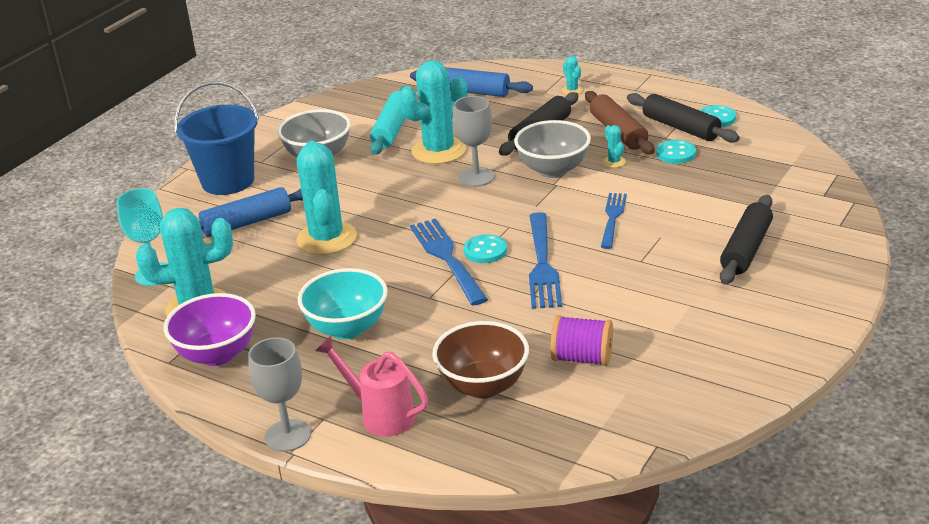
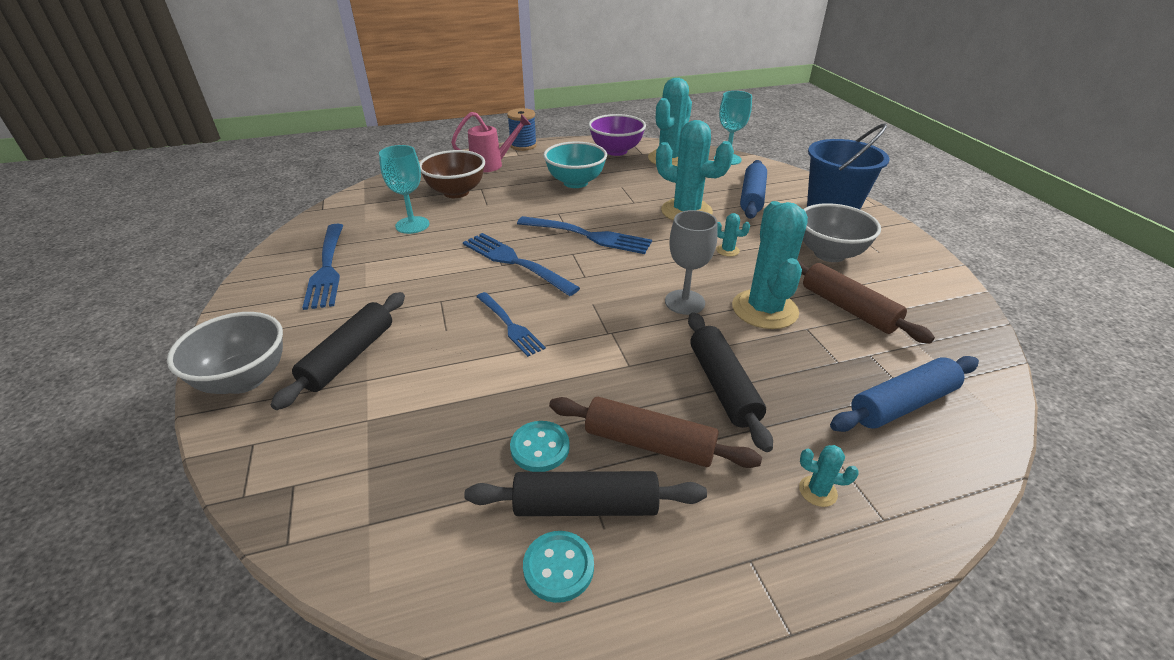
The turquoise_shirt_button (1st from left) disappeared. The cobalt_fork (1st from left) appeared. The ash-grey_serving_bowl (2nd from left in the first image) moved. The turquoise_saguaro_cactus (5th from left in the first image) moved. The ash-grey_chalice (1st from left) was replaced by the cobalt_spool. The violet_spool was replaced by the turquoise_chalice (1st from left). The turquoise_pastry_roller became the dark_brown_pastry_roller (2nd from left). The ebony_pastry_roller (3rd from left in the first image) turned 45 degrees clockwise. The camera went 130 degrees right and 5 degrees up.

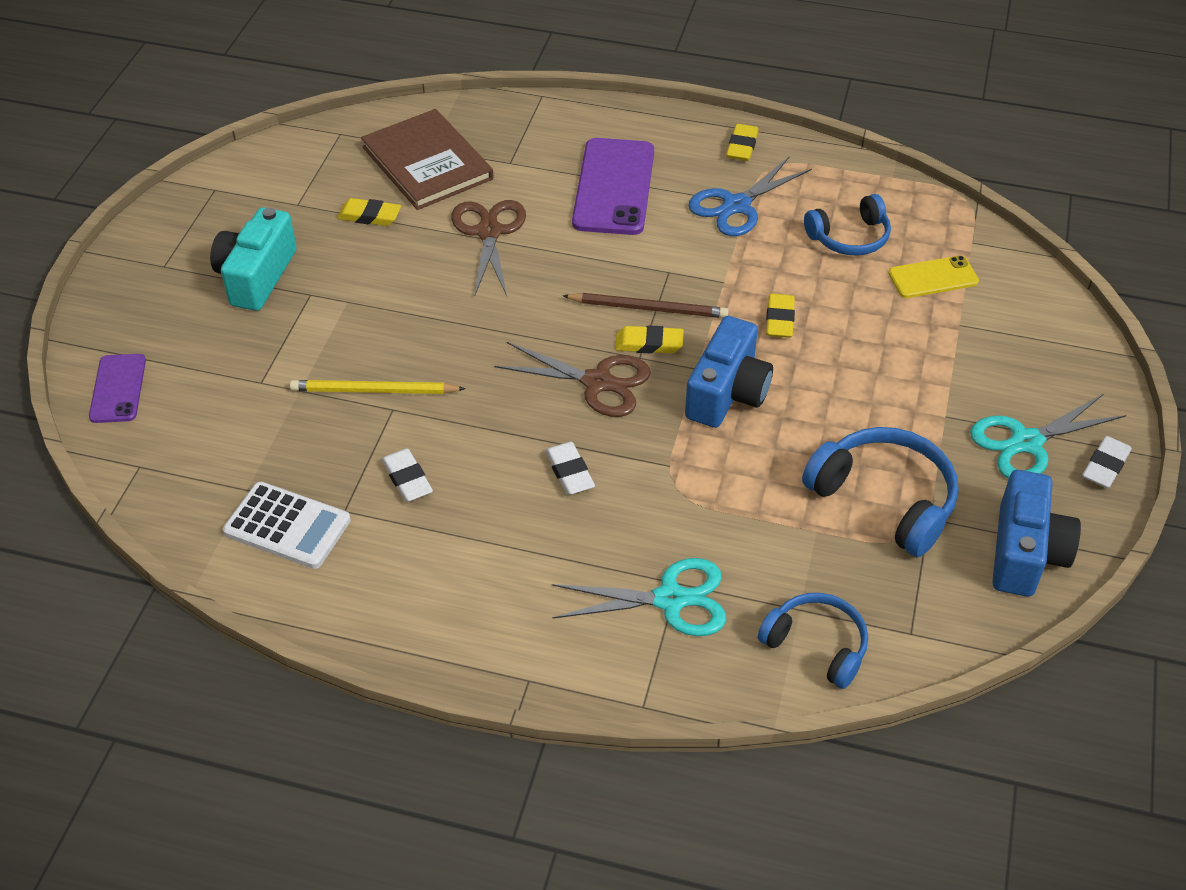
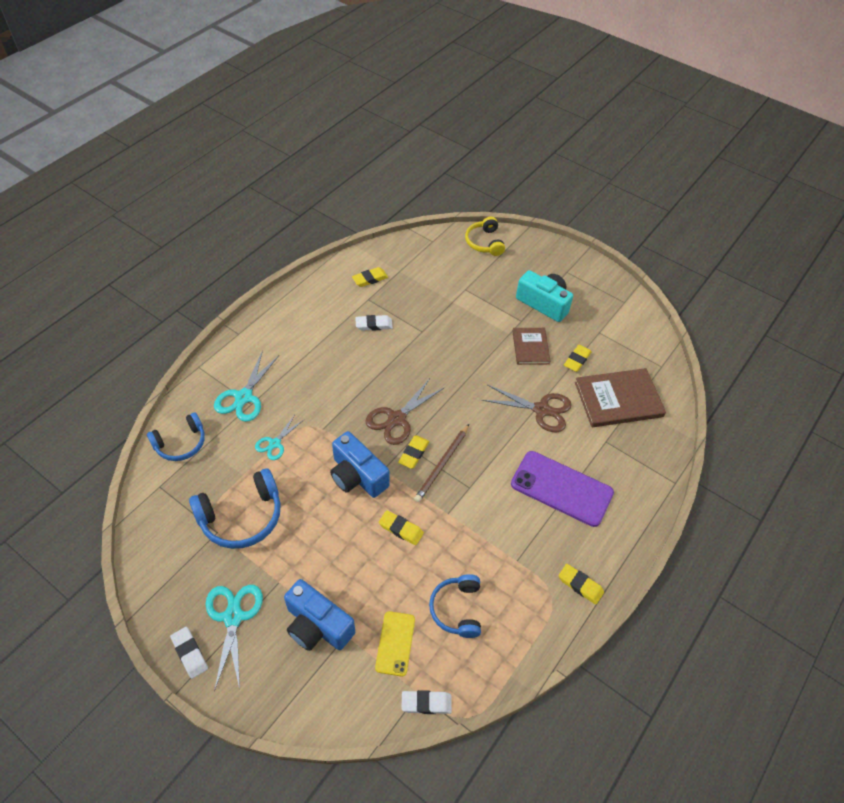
The bright_yellow_pencil disappeared. The cobalt_scissors disappeared. The turquoise_scissors (3rd from left) appeared. The dark_brown_book (1st from left) appeared. The snow-white_eraser (2nd from left in the first image) moved. The cobalt_camera (2nd from left in the first image) moved. The violet_smartphone (1st from left) was replaced by the bright_yellow_headphones. The snow-white_pocket_calculator was replaced by the bright_yellow_eraser (1st from left). The camera went 110 degrees right and 5 degrees up.

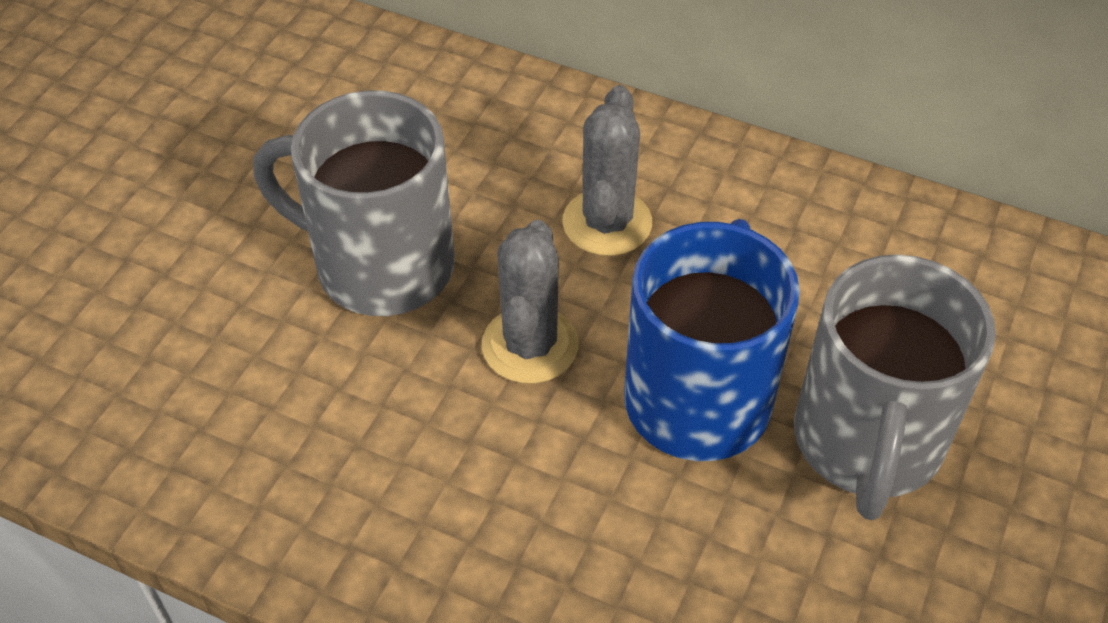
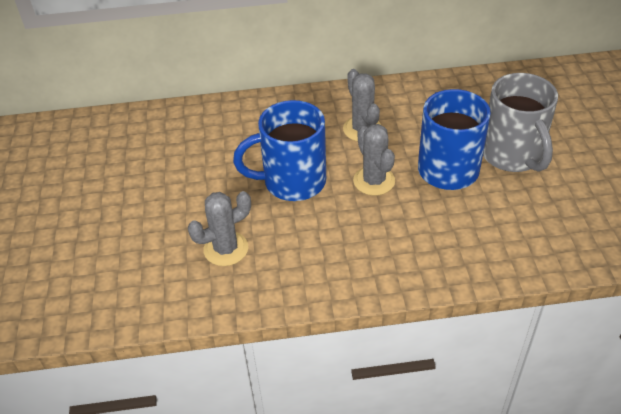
The ash-grey_saguaro_cactus (1st from left) appeared. The ash-grey_coffee_mug (1st from left) became the cobalt_coffee_mug (1st from left). The camera went 30 degrees left and 5 degrees down.

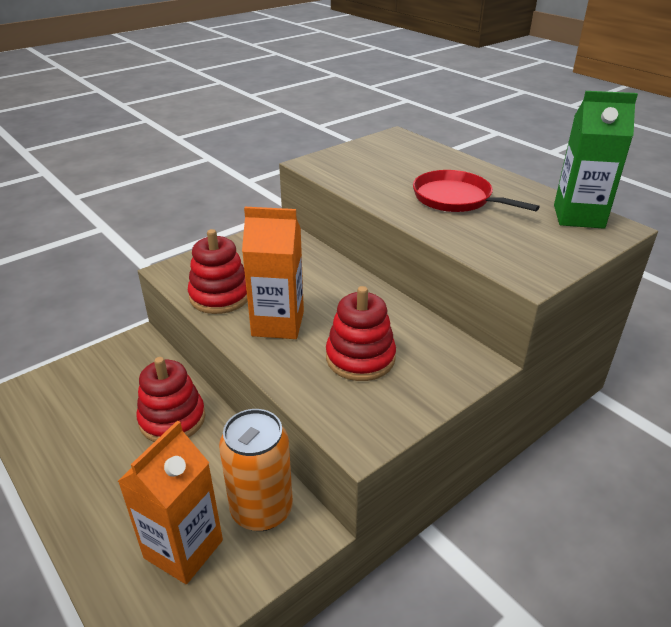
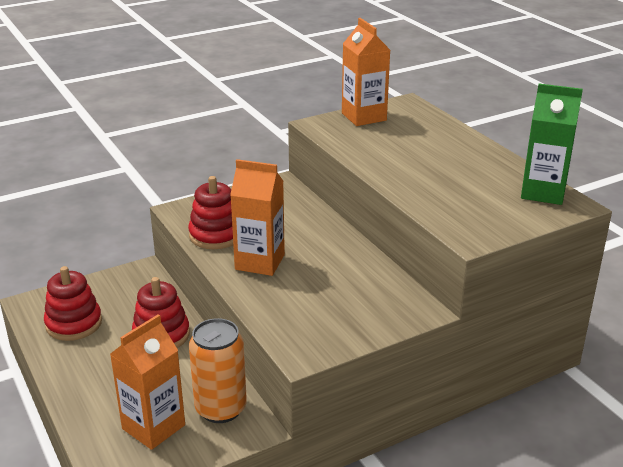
The crimson_pan disappeared. The orange_milk_carton (3rd from left) appeared. The crimson_stacking_rings (3rd from left in the first image) moved. The camera went 10 degrees right and 5 degrees down.

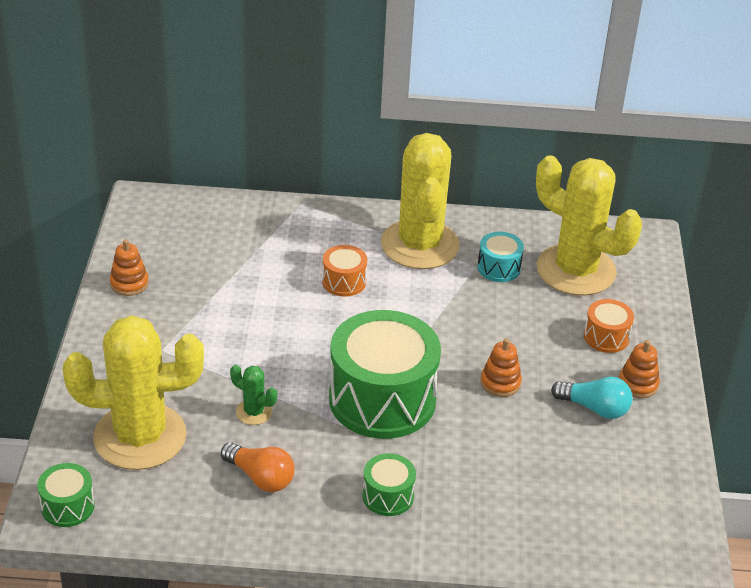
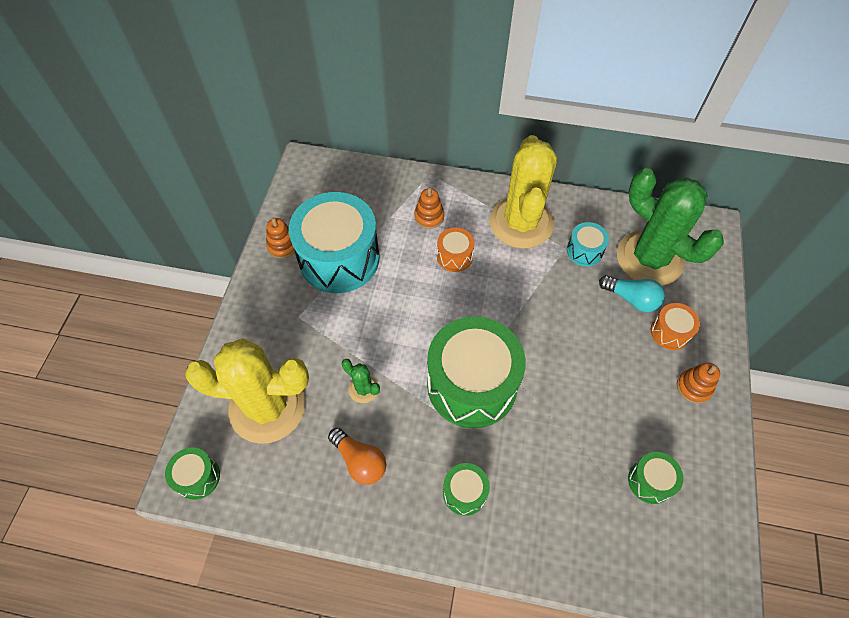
The turquoise_snare_drum (1st from left) appeared. The emerald_snare_drum (4th from left) appeared. The orange_stacking_rings (2nd from left) moved. The turquoise_lightbulb moved. The bright_yellow_saguaro_cactus (3rd from left) became the emerald_saguaro_cactus (2nd from left). The camera went 10 degrees right and 20 degrees up.

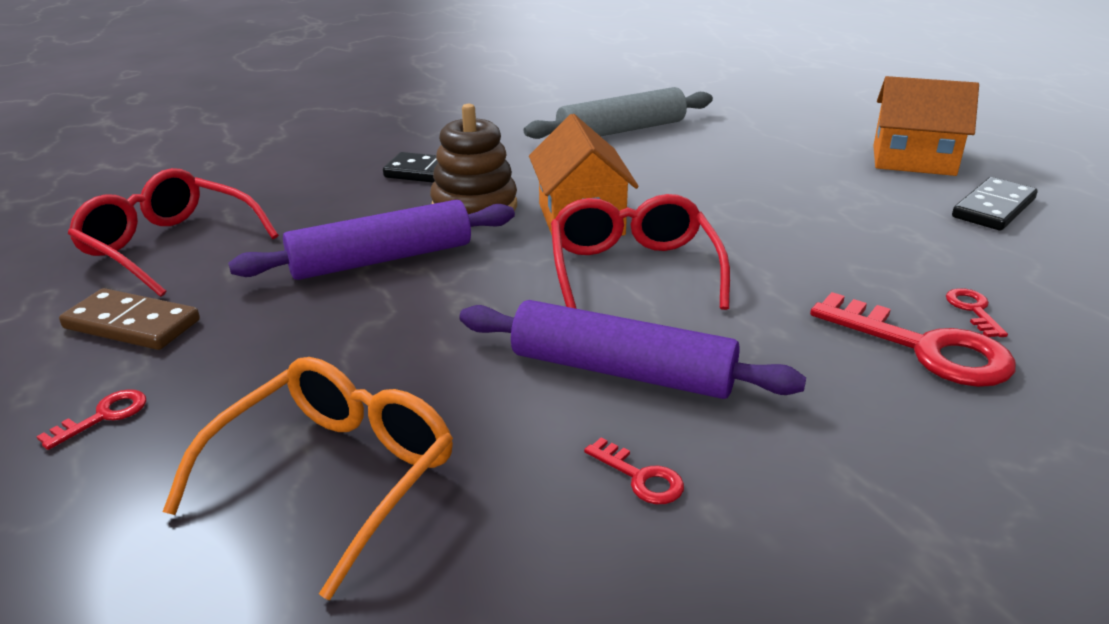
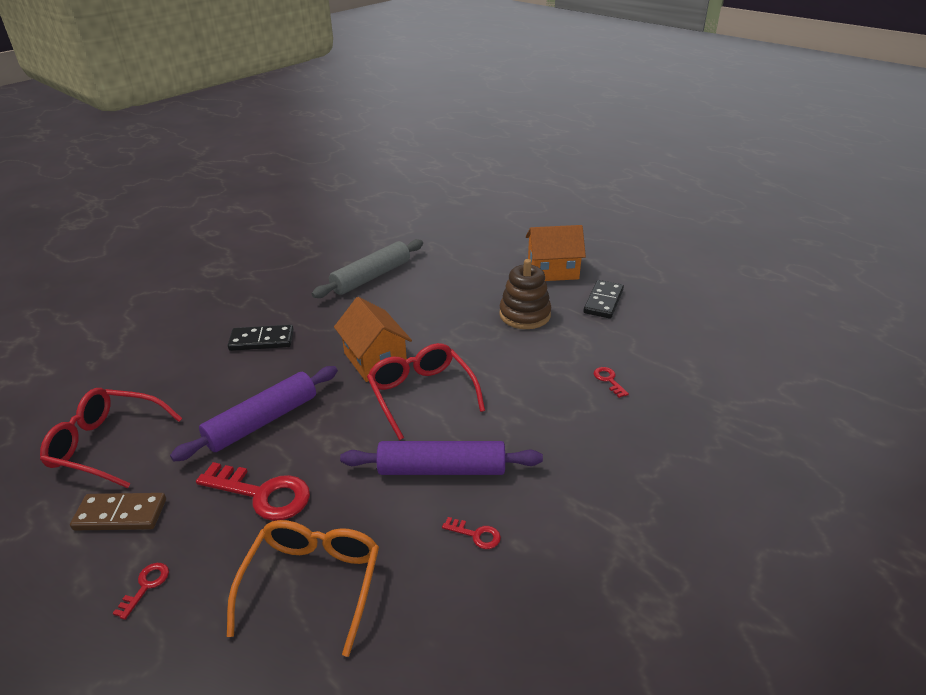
The dark_brown_stacking_rings moved. The crimson_key (3rd from left in the first image) moved. The camera went 20 degrees left and 5 degrees up.

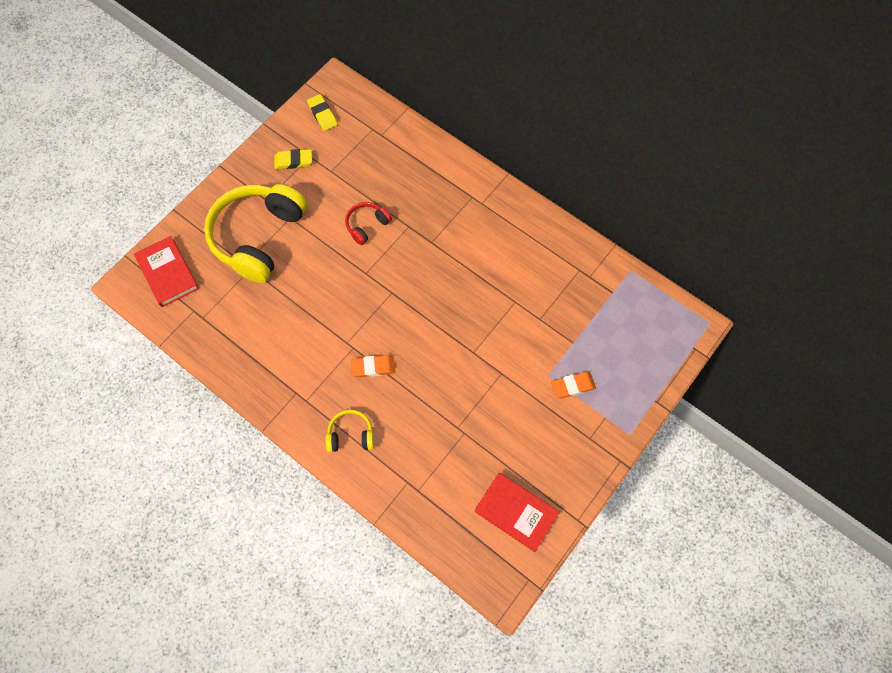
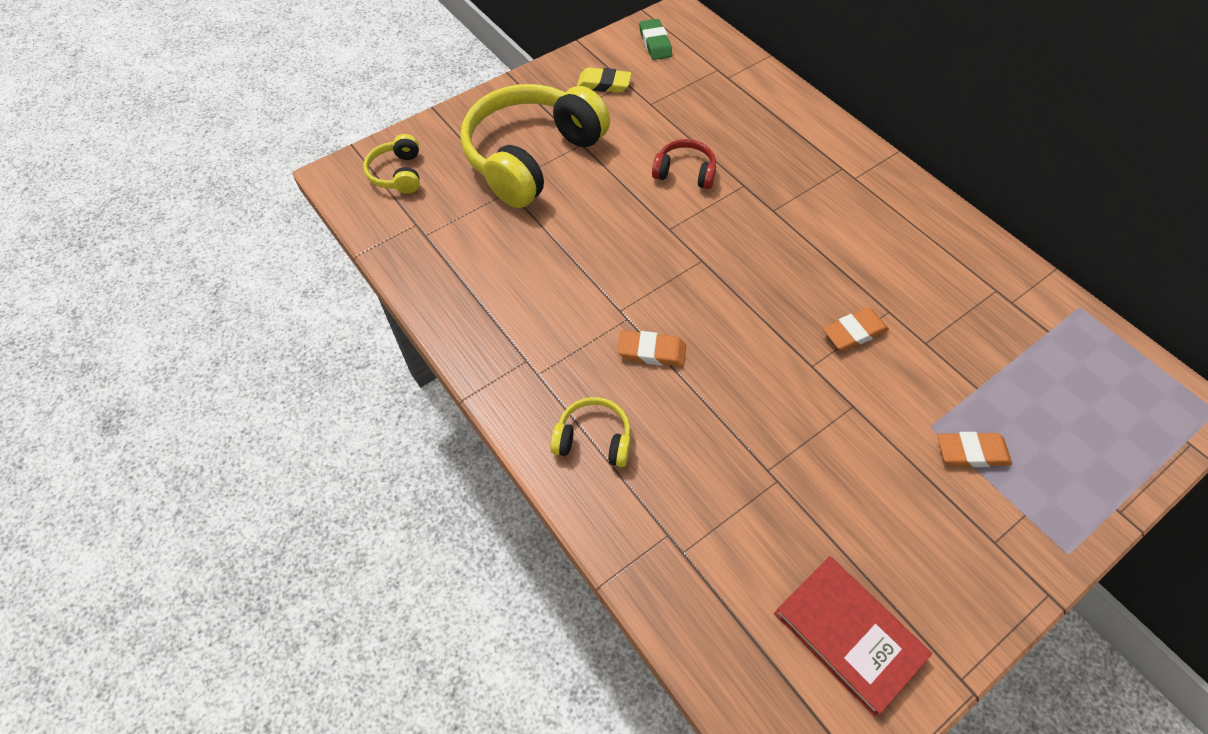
The orange_eraser (2nd from left) appeared. The crimson_book (1st from left) was replaced by the bright_yellow_headphones (1st from left). The bright_yellow_eraser (2nd from left) became the emerald_eraser. The crimson_headphones turned 45 degrees clockwise. The camera went 15 degrees right and 10 degrees down.

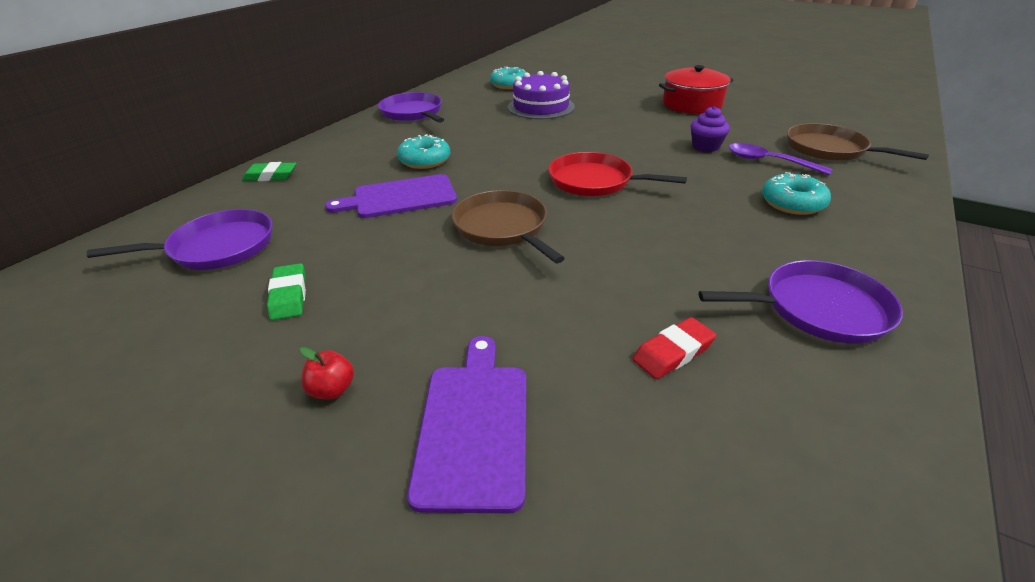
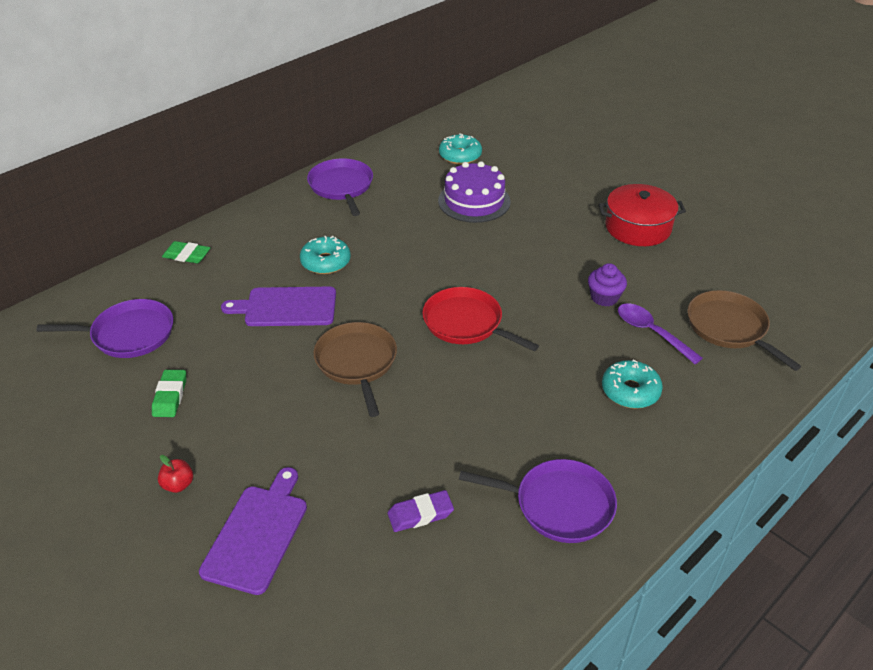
The crimson_eraser became the violet_eraser. The camera went 15 degrees right and 5 degrees up.

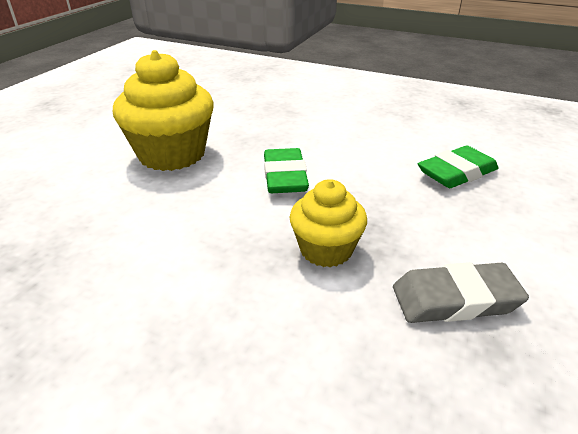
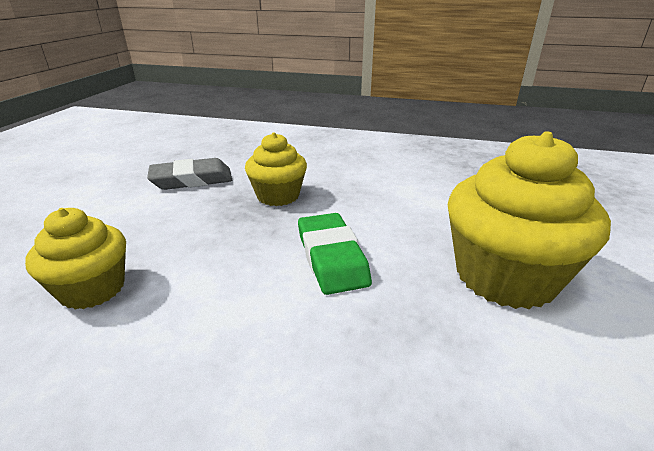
The emerald_eraser (2nd from left) was replaced by the bright_yellow_fairy_cake (1st from left). The camera went 170 degrees right and 5 degrees down.

